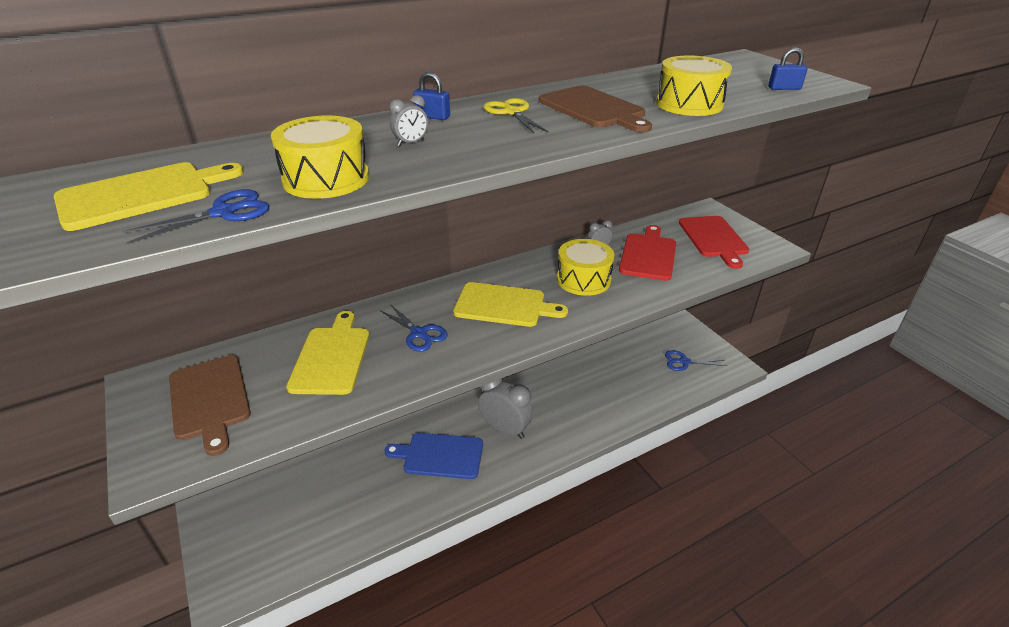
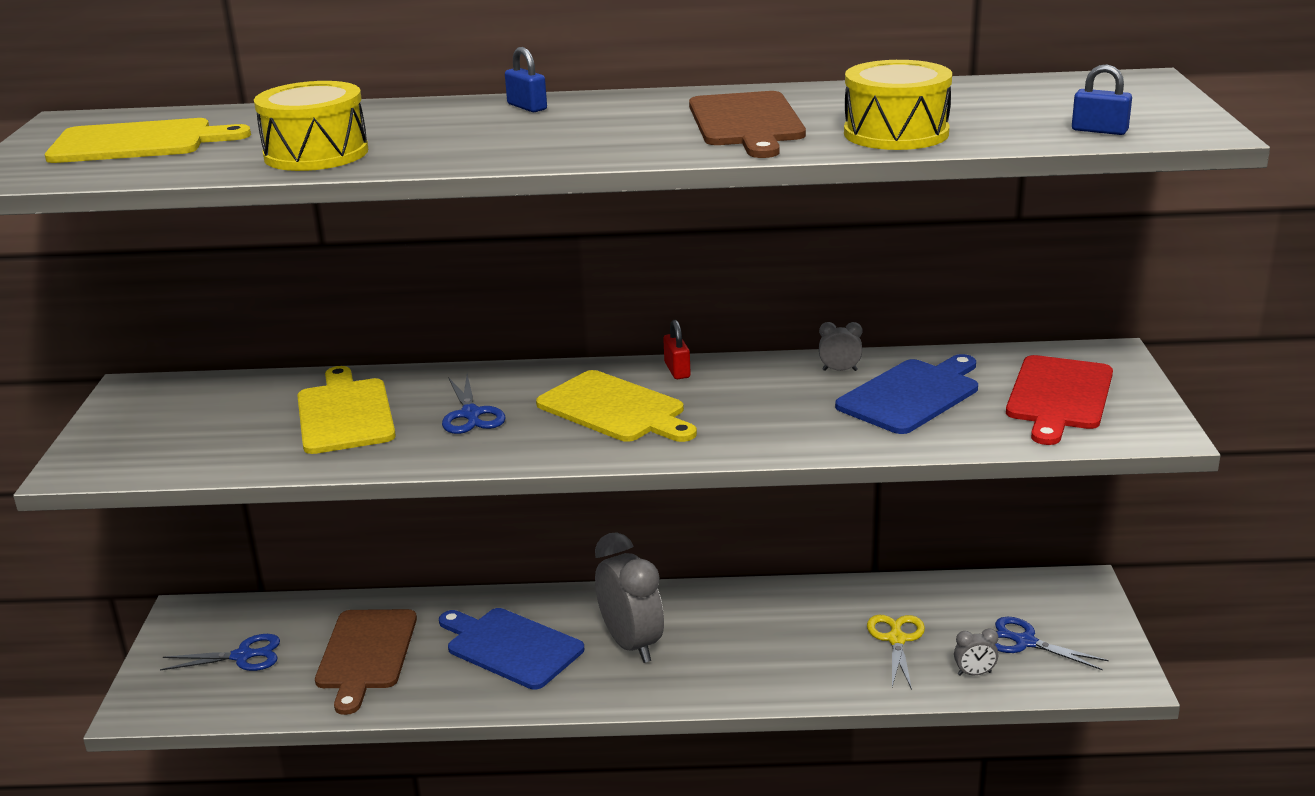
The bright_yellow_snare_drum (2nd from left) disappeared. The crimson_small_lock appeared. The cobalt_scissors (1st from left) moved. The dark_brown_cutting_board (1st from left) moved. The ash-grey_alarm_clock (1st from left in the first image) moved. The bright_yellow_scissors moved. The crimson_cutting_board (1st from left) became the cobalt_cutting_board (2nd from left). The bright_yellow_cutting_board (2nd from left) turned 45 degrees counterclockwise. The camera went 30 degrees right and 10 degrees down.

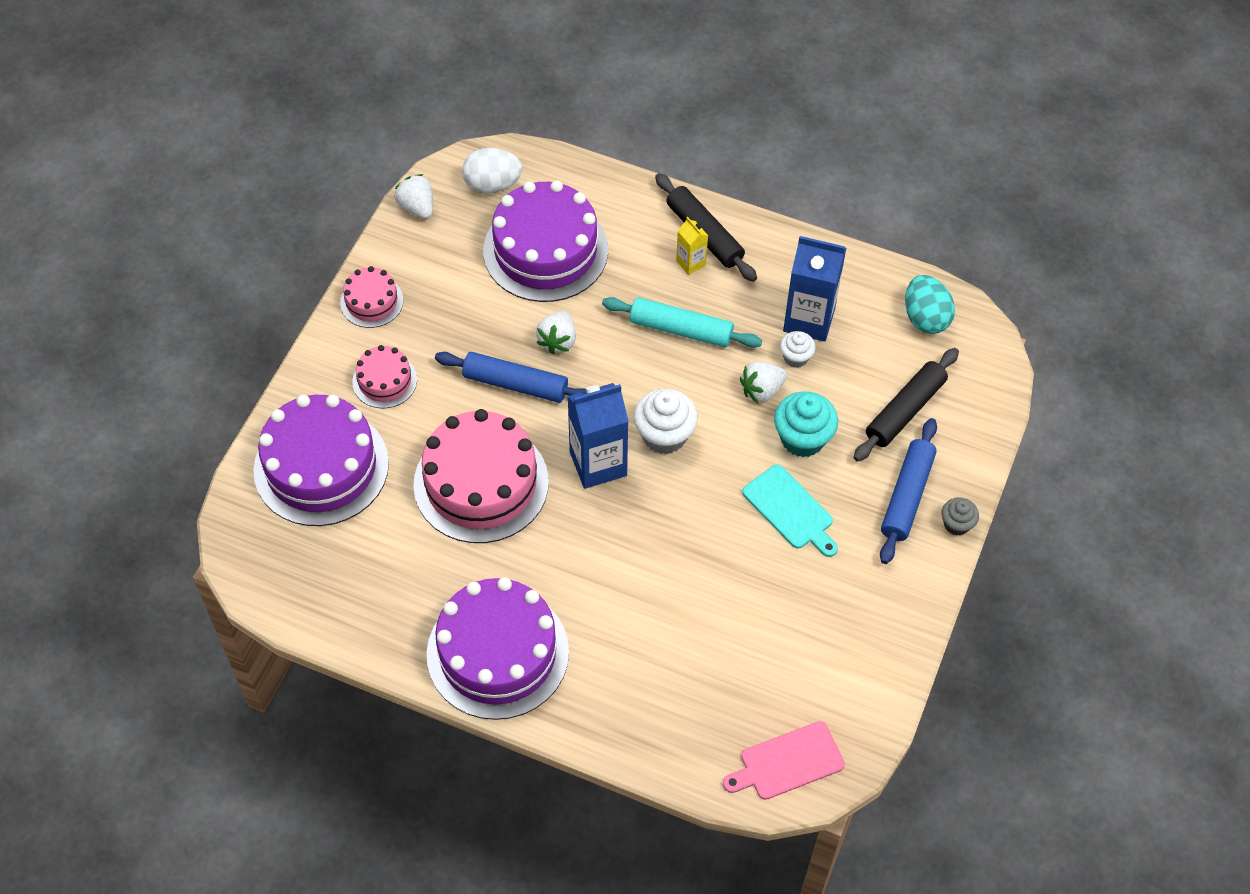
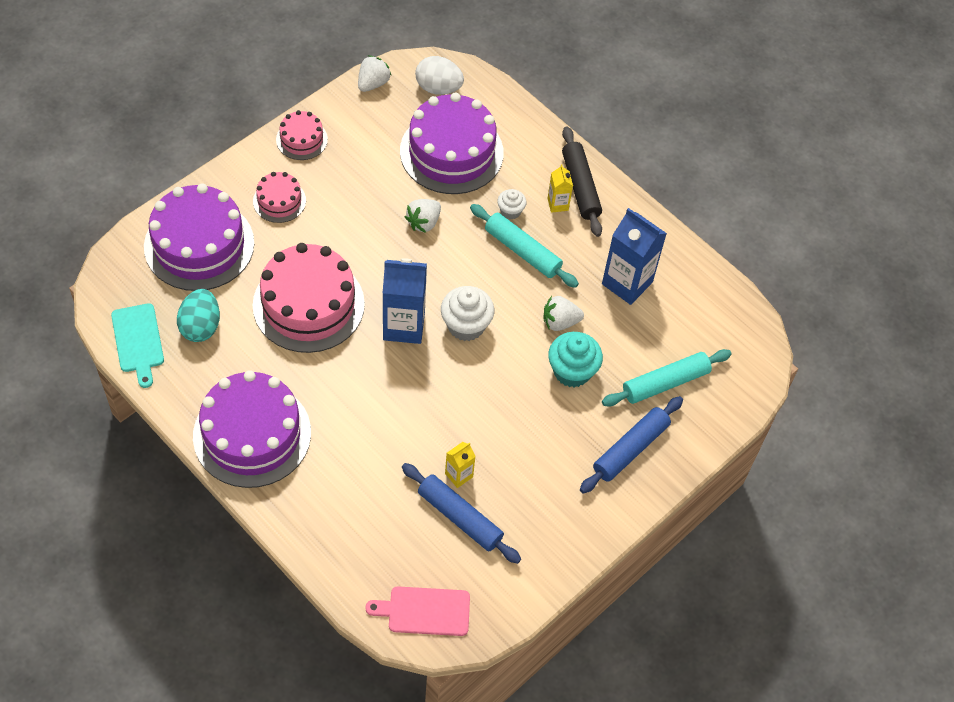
The ash-grey_fairy_cake disappeared. The bright_yellow_milk_carton (1st from left) appeared. The cobalt_pastry_roller (1st from left) moved. The turquoise_cutting_board moved. The snow-white_fairy_cake (2nd from left) moved. The turquoise_egg_shape moved. The ebony_pastry_roller (2nd from left) became the turquoise_pastry_roller (2nd from left). The snow-white_berry (1st from left) turned 45 degrees clockwise. The camera went 20 degrees right and 0 degrees up.

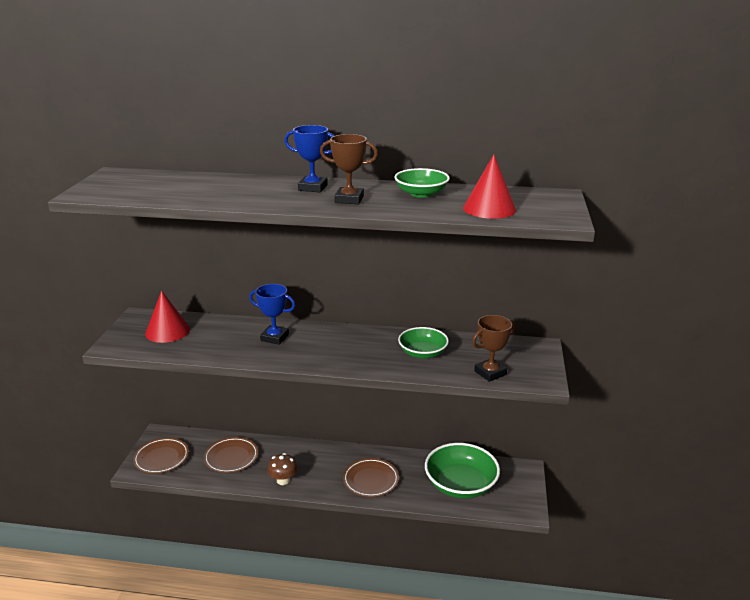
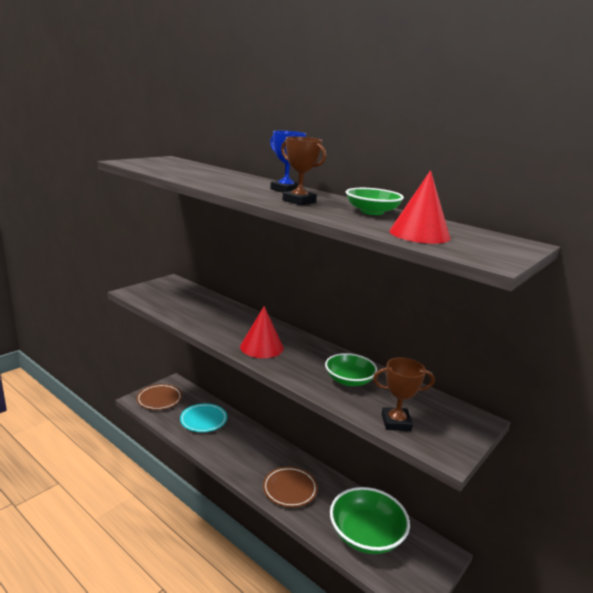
The cobalt_award_cup (1st from left) disappeared. The dark_brown_fungus disappeared. The crimson_cone_shape (1st from left) moved. The dark_brown_flat_dish (2nd from left) became the turquoise_flat_dish. The camera went 30 degrees right and 5 degrees down.

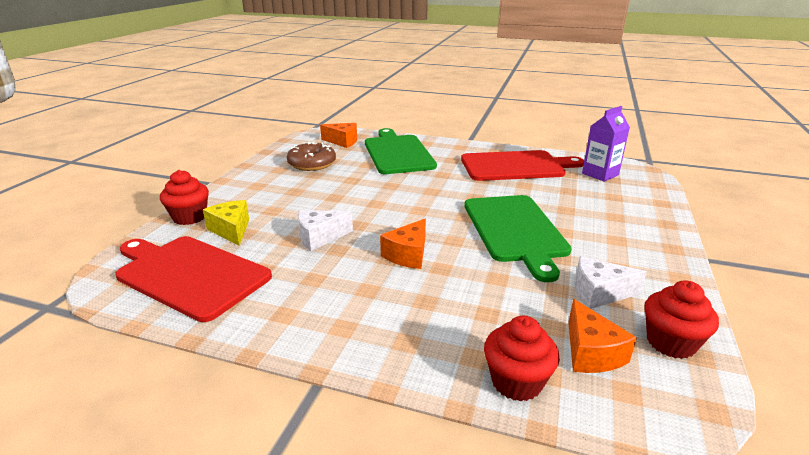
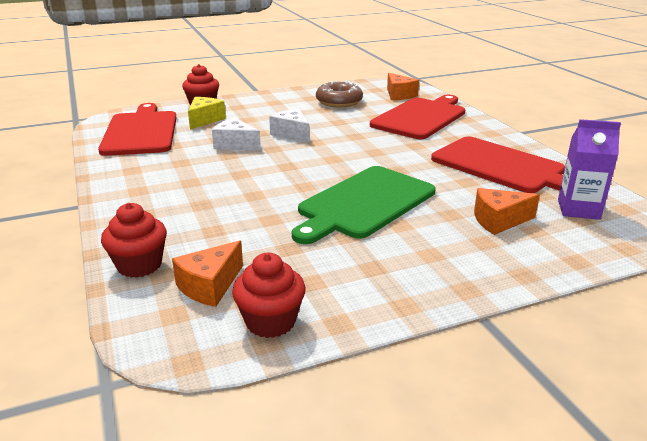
The orange_cheese (2nd from left in the first image) moved. The snow-white_cheese (2nd from left) moved. The emerald_cutting_board (1st from left) became the crimson_cutting_board (2nd from left). The camera went 50 degrees right and 0 degrees up.

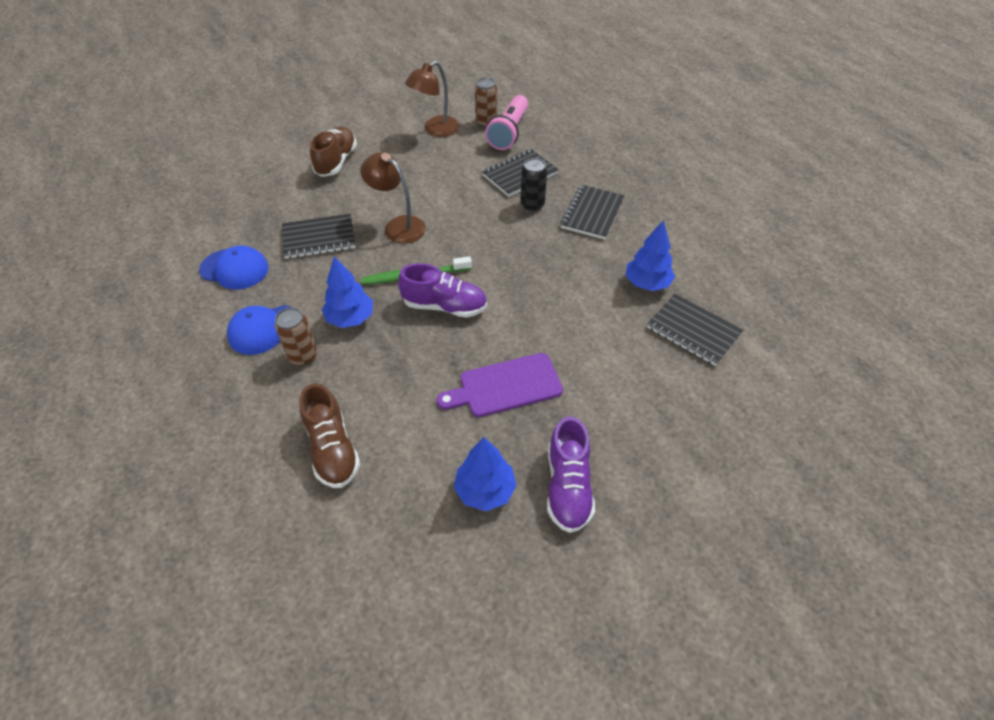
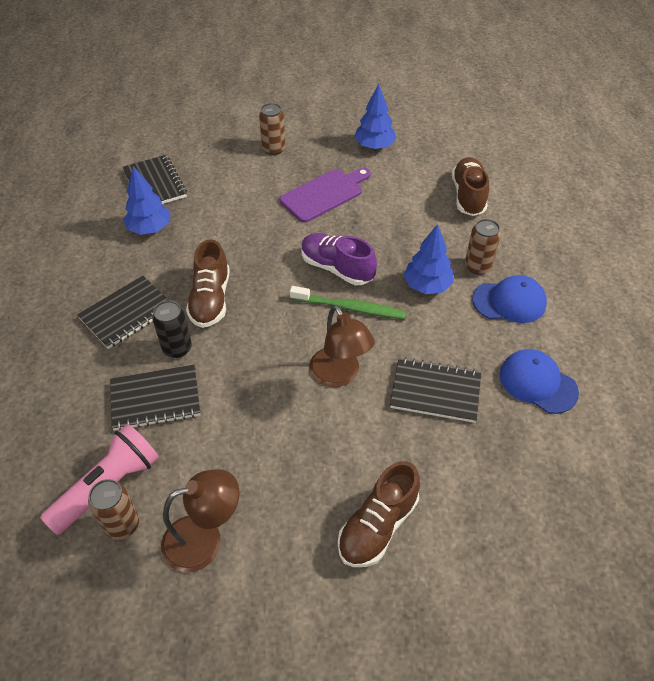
The violet_lace-up_shoe (2nd from left) disappeared. The dark_brown_lace-up_shoe (1st from left) appeared. The dark_brown_soda_can (2nd from left) appeared. The violet_cutting_board turned 45 degrees counterclockwise. The camera went 155 degrees left and 0 degrees up.

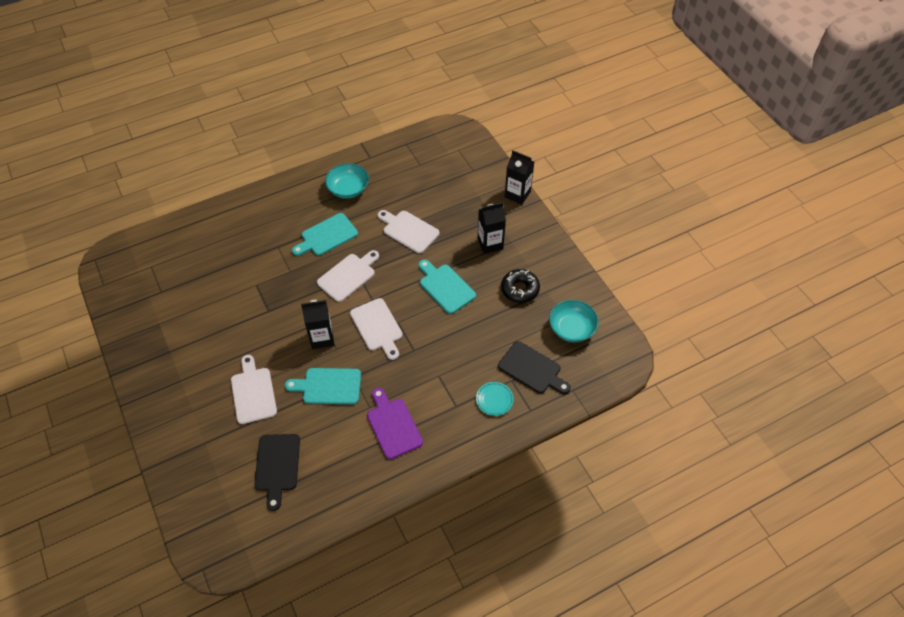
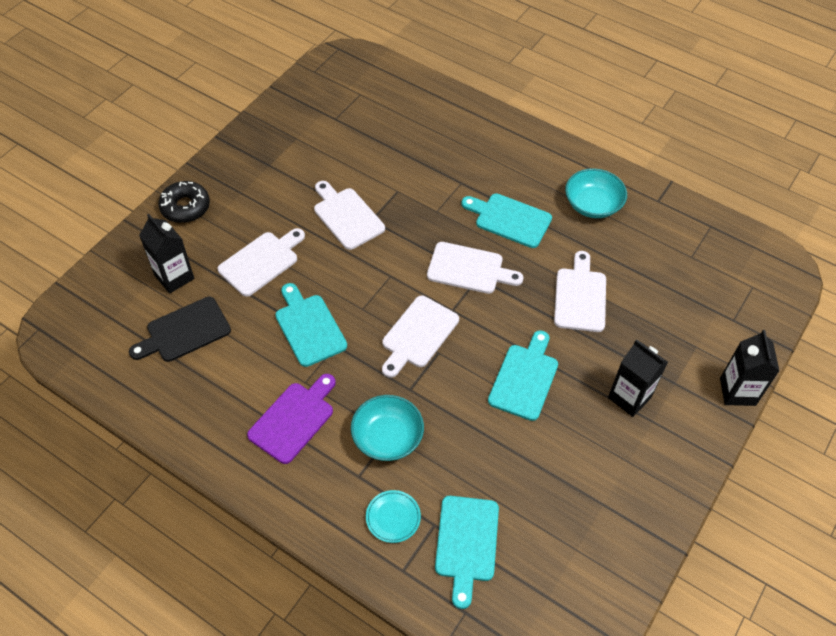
The snow-white_cutting_board (2nd from left) appeared. The ebony_milk_carton (1st from left) moved. The ebony_doughnut moved. The turquoise_serving_bowl (2nd from left in the first image) moved. The ebony_cutting_board (2nd from left) became the turquoise_cutting_board (2nd from left). The camera went 60 degrees right and 0 degrees up.

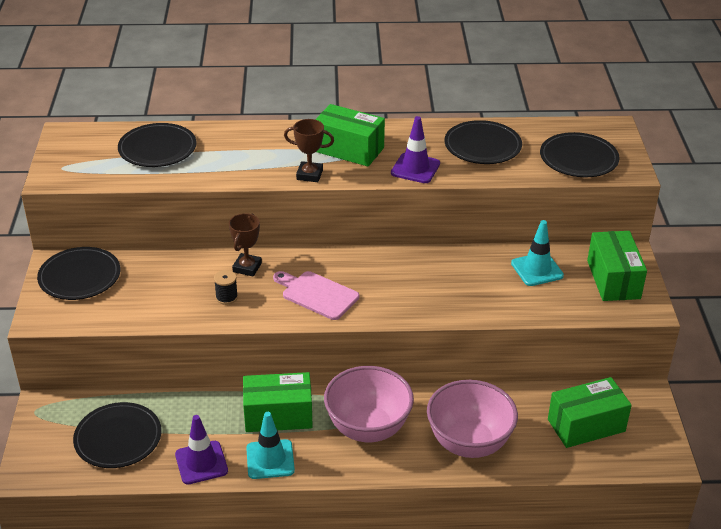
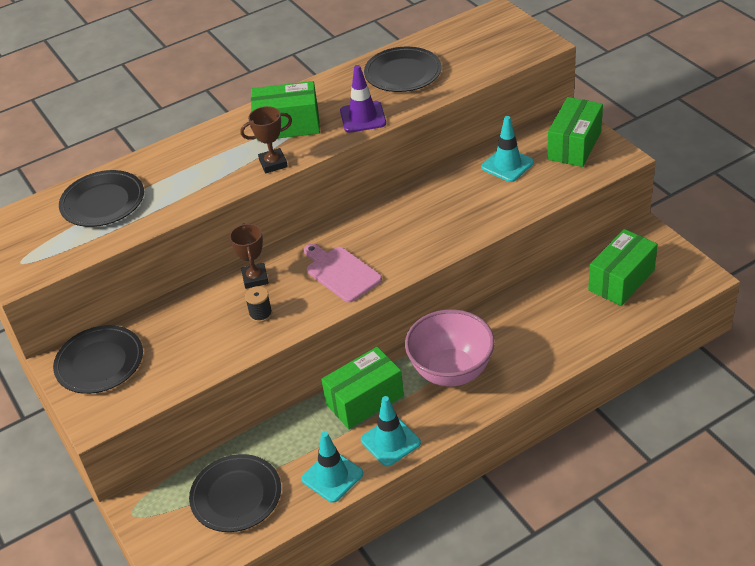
The pink_serving_bowl (2nd from left) disappeared. The ebony_flat_dish (5th from left) disappeared. The violet_traffic_cone (1st from left) became the turquoise_traffic_cone (1st from left). The pink_cutting_board turned 45 degrees clockwise. The emerald_package (4th from left in the first image) turned 60 degrees clockwise. The camera went 25 degrees left and 5 degrees up.

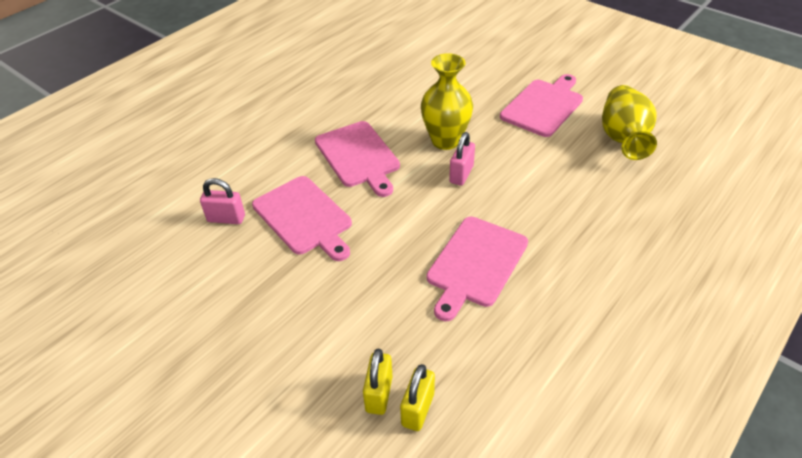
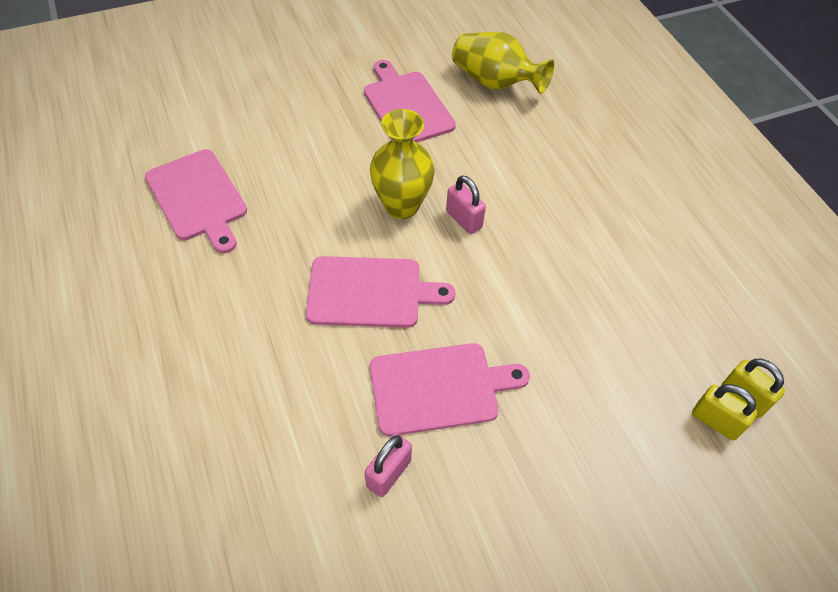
The pink_cutting_board (3rd from left in the first image) moved. The camera went 65 degrees left and 10 degrees up.

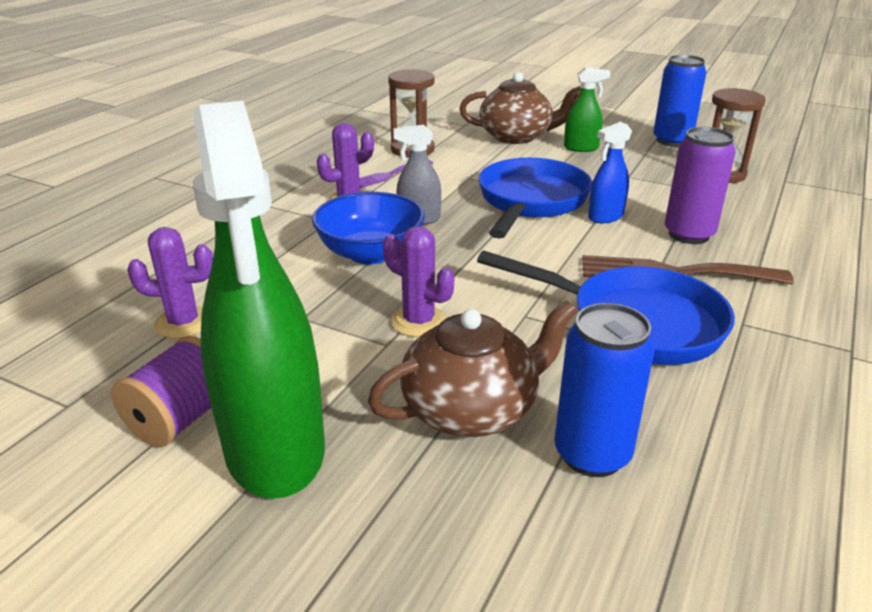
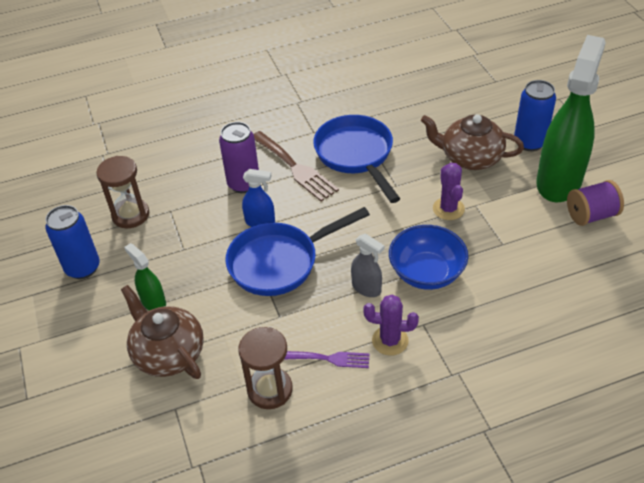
The violet_saguaro_cactus (1st from left) disappeared. The cobalt_soda_can (1st from left in the first image) moved. The camera went 135 degrees left and 15 degrees up.

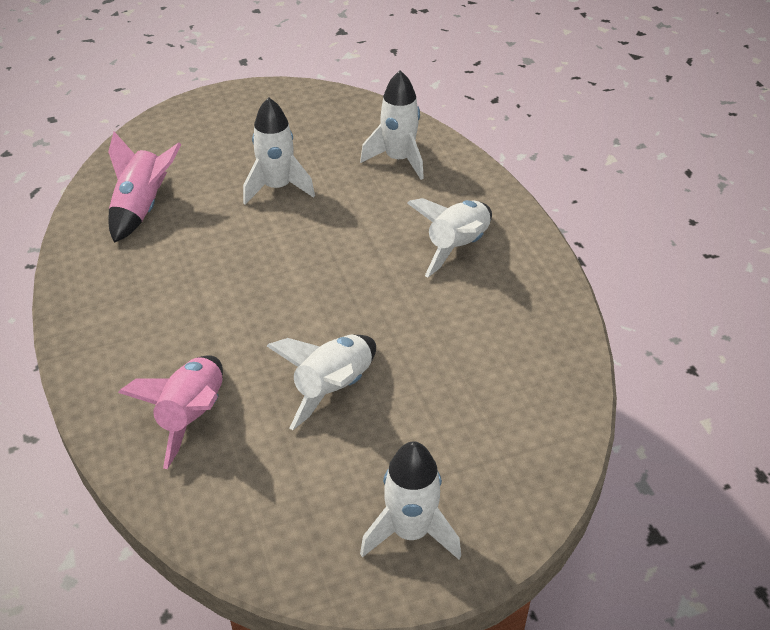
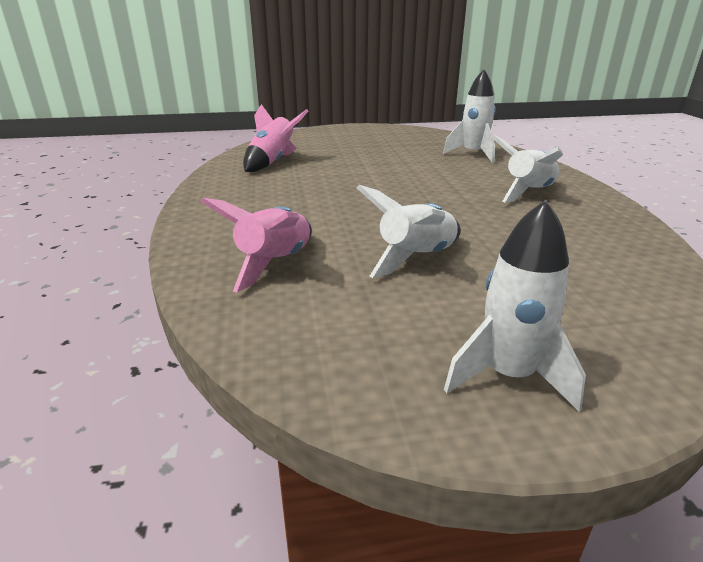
The snow-white_rocket (1st from left) disappeared. The camera went 10 degrees right and 15 degrees down.

